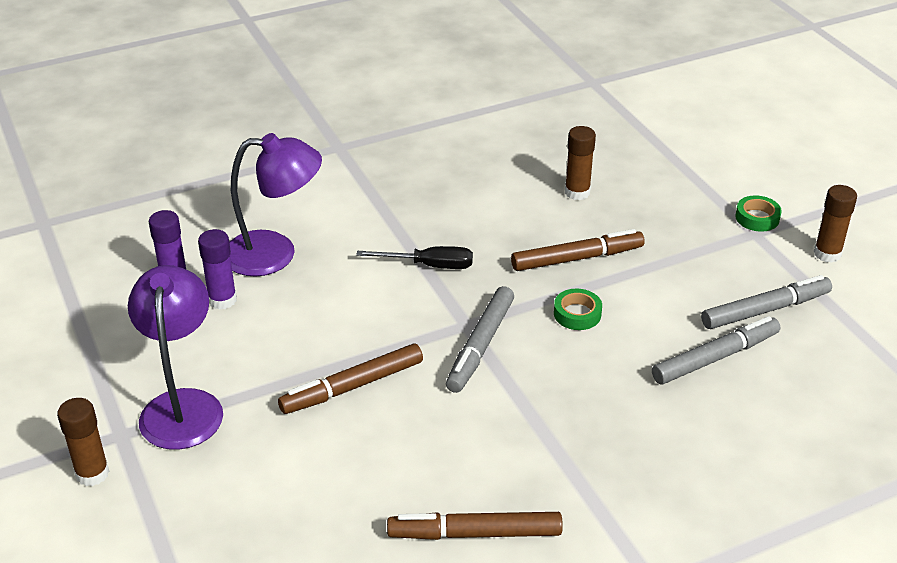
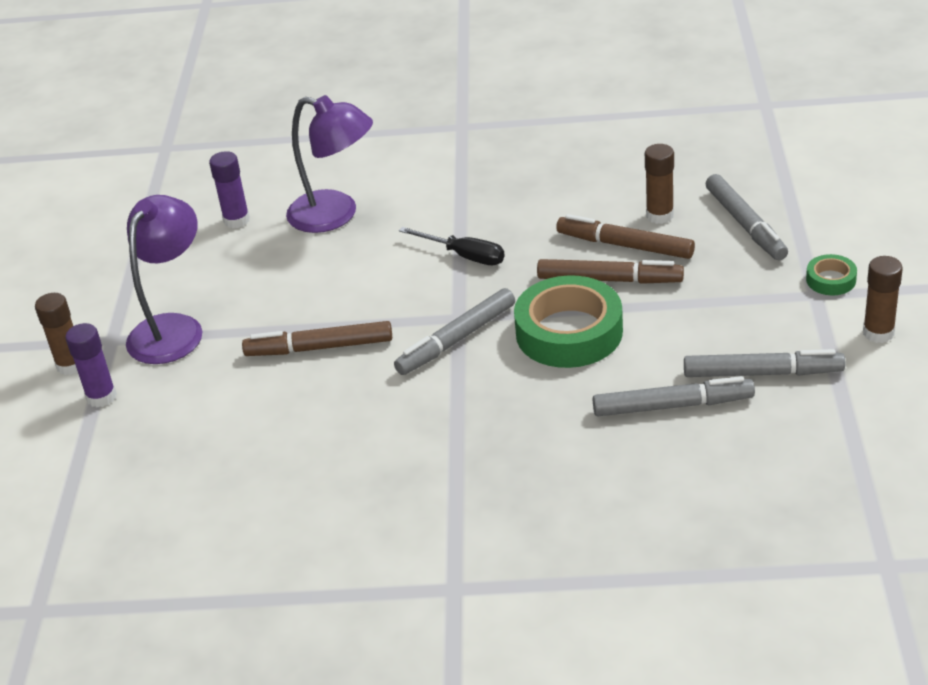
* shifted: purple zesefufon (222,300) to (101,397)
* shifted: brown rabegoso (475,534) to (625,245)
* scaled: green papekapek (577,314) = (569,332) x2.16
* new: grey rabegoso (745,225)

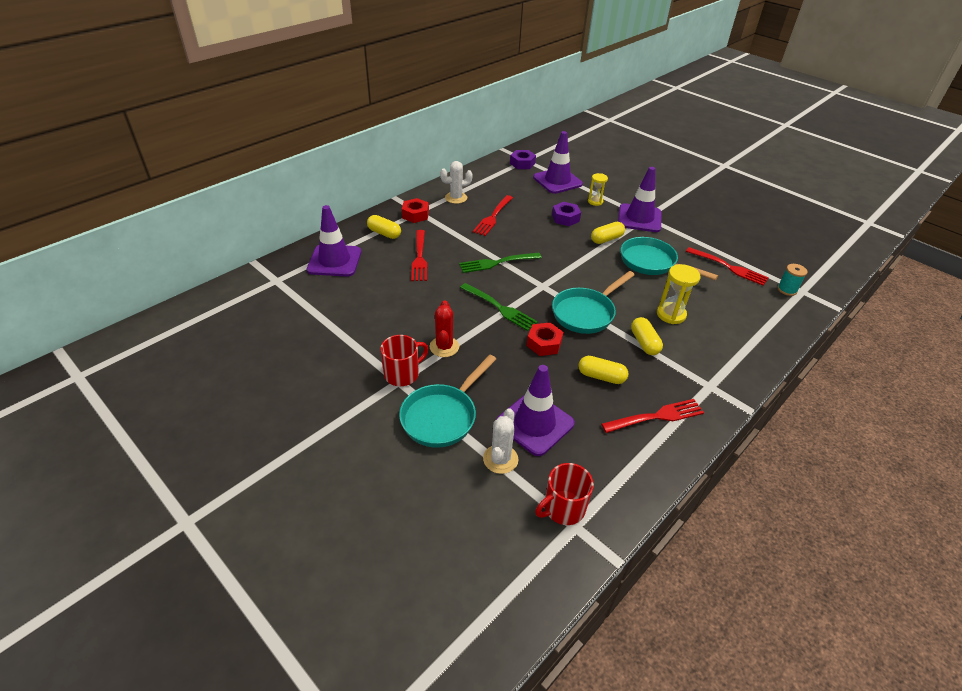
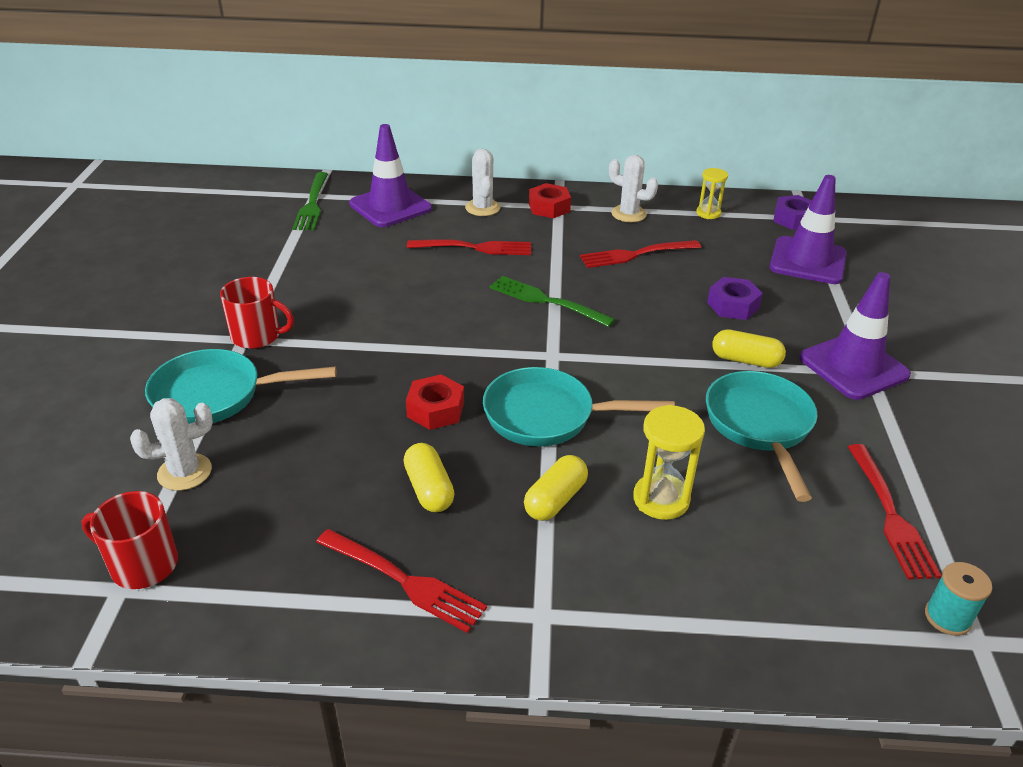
* swapped: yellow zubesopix (384,233) to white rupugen (482,208)
* rotated: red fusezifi (419,257) = (474,248) 135 degrees counterclockwise
* gone: red rupugen (444,347)
* shifted: green fusezifi (499,307) to (312,203)
* gone: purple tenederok (534,423)
* shifted: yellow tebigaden (595,202) to (708,213)

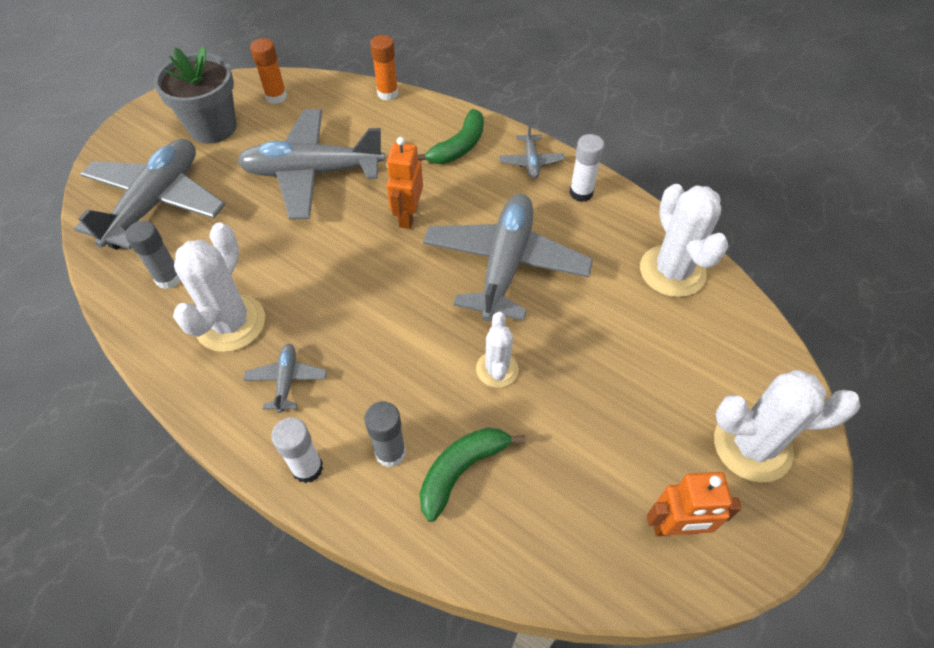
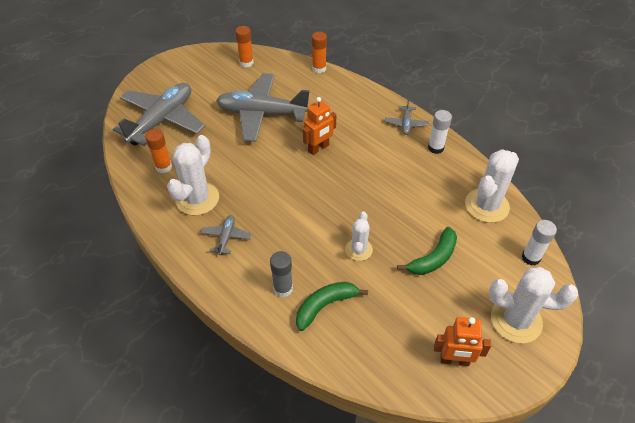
* repainted: grey zesefufon (169,278) to orange zesefufon (163,167)
* gone: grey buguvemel (213,127)
* shifted: white zesefufon (307,468) to (530,257)
* rotated: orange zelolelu (408,216) = (318,148) 150 degrees counterclockwise
* shifted: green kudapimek (459,147) to (433,258)
* gone: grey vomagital (505,265)
* rotated: white rupugen (672,271) = (487,205) 45 degrees clockwise

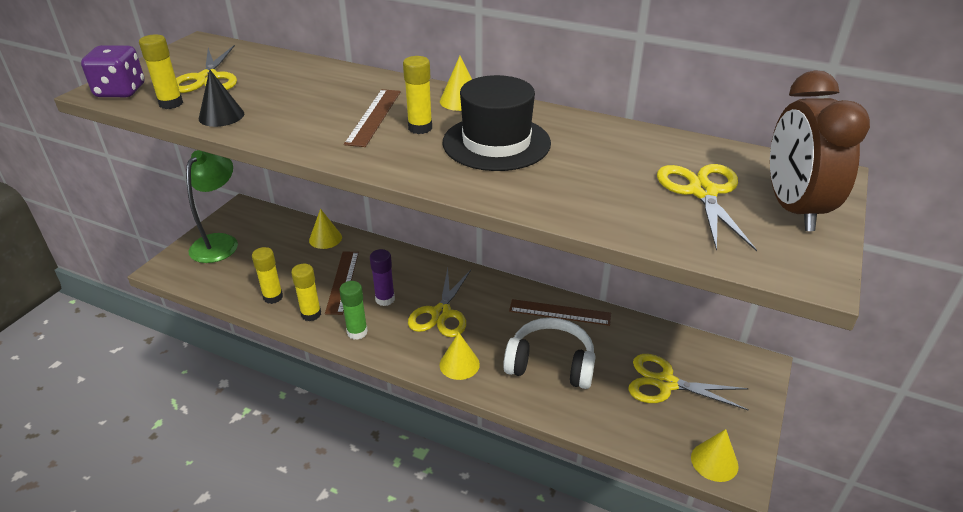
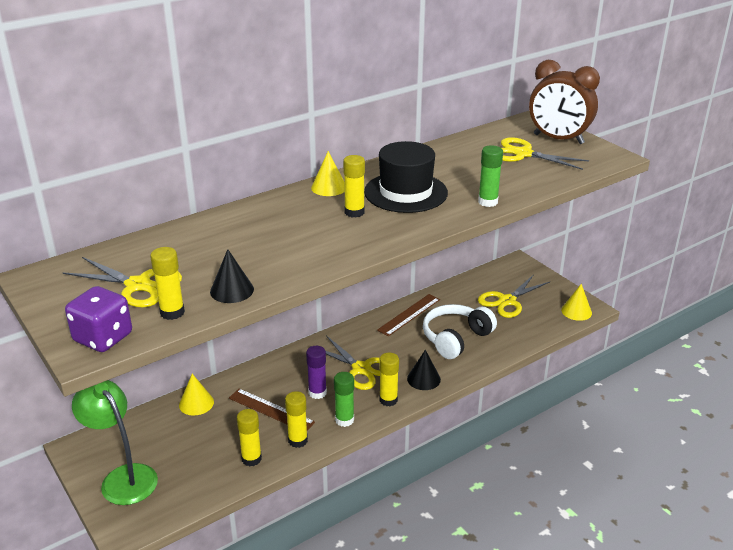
* gone: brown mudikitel (374,117)
* repainted: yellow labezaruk (459,364) to black labezaruk (423,379)
* new: yellow zesefufon (388,400)
* new: green zesefufon (488,202)

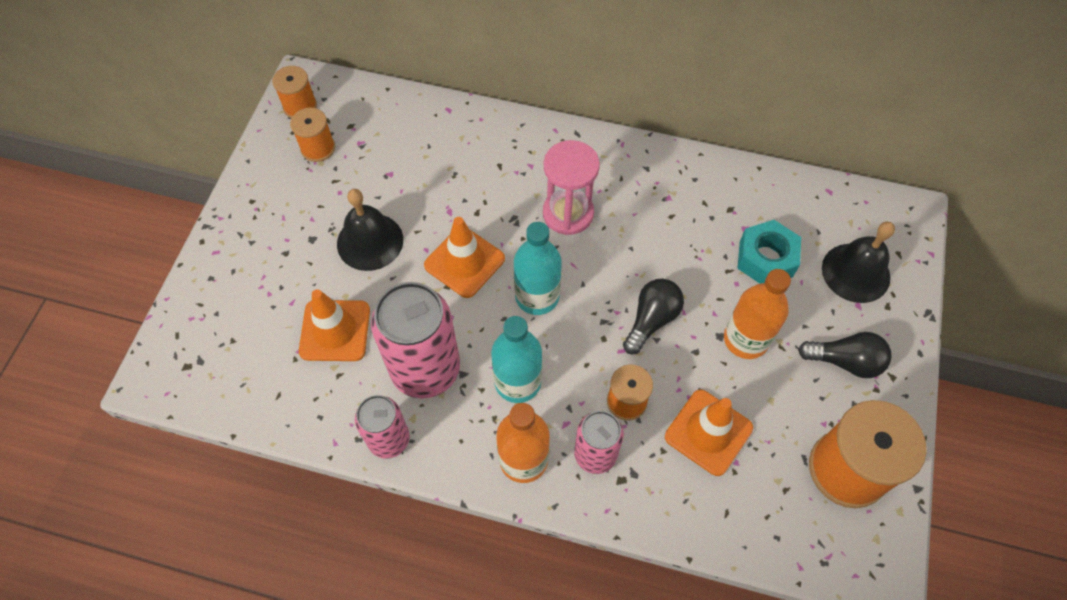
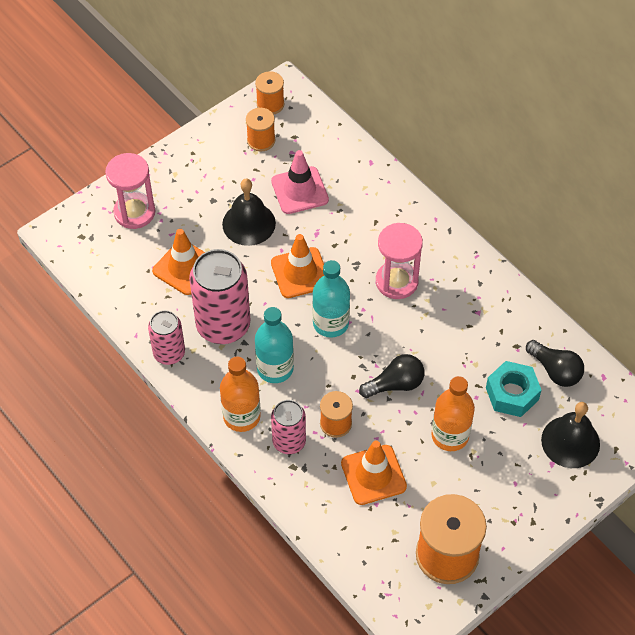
* shifted: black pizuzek (845,361) to (555,371)
* new: pink tebigaden (134,212)
* new: pink tenederok (299,190)

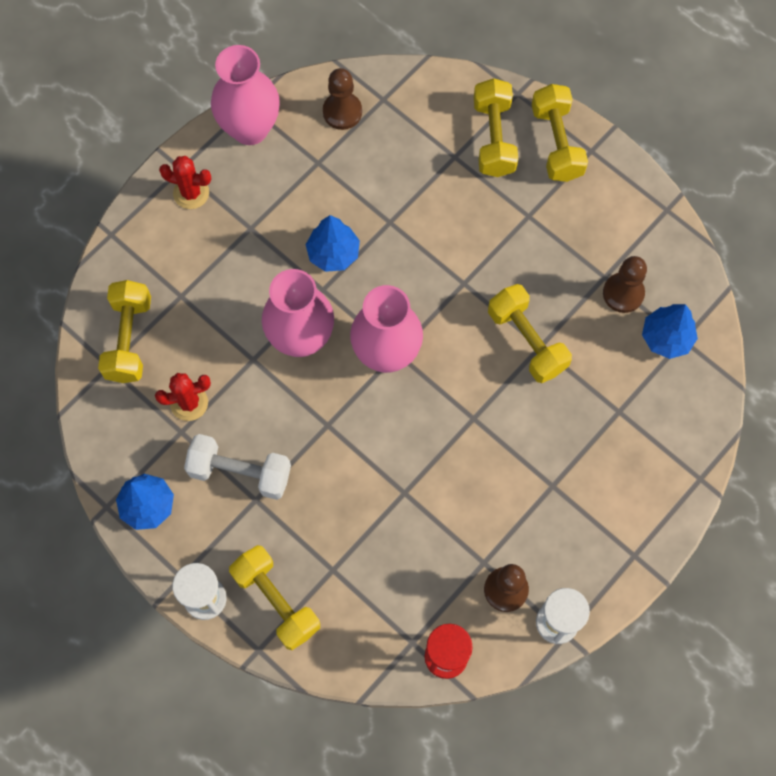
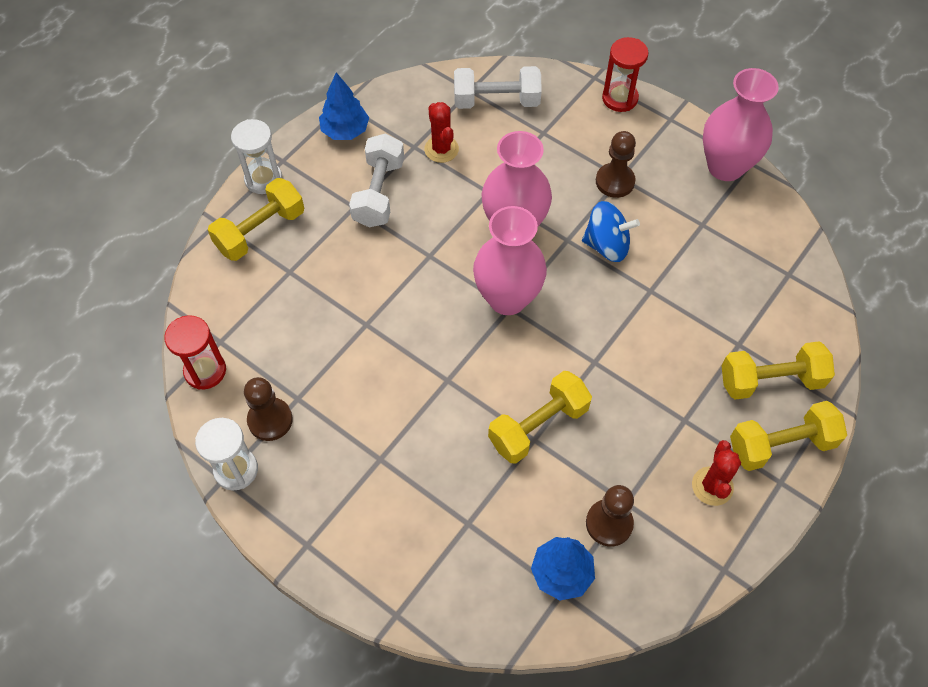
* repainted: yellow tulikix (129,339) to white tulikix (496,101)
* shifted: red rupugen (191,193) to (712,486)
* swapped: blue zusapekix (333,253) to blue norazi (606,245)
* shifted: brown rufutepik (342,112) to (615,181)
* new: red tebigaden (620,98)

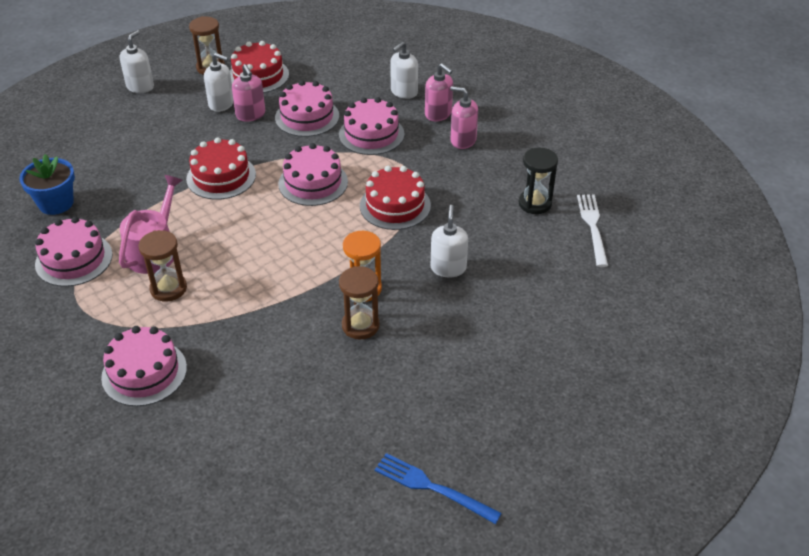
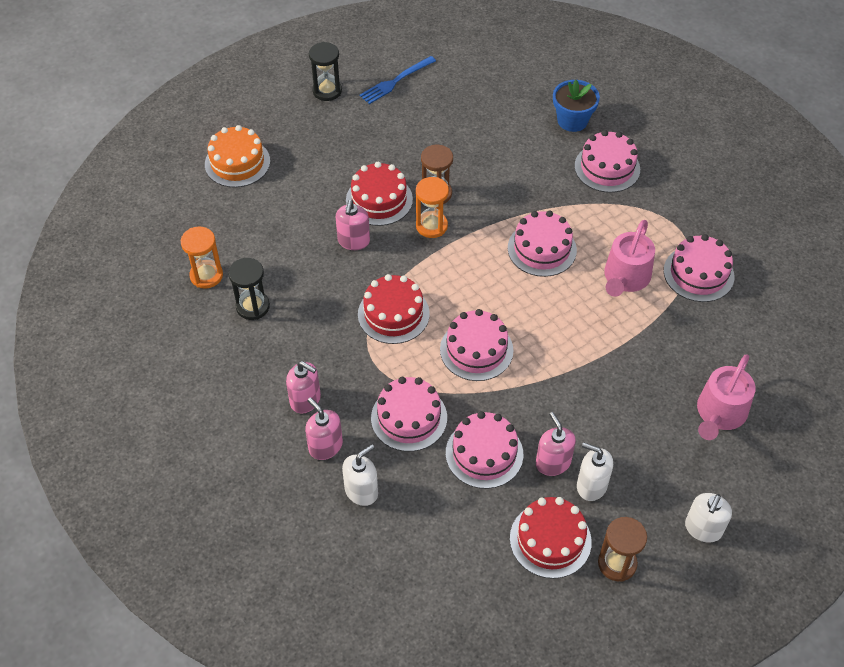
* shifted: blue buguvemel (56,203) to (572,120)
* gone: brown tebigaden (168,288)
* shifted: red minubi (221,177) to (379,200)
* rotated: blue fusezifi (432,487) = (395,81) 105 degrees clockwise
* repainted: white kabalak (448,268) to pink kabalak (353,241)
* swapped: white fusezifi (592,226) to orange tebigaden (206,275)
* new: orange minubi (237,163)
* new: black tebigaden (327,91)
* new: pink minubi (542,249)
* new: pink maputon (719,413)

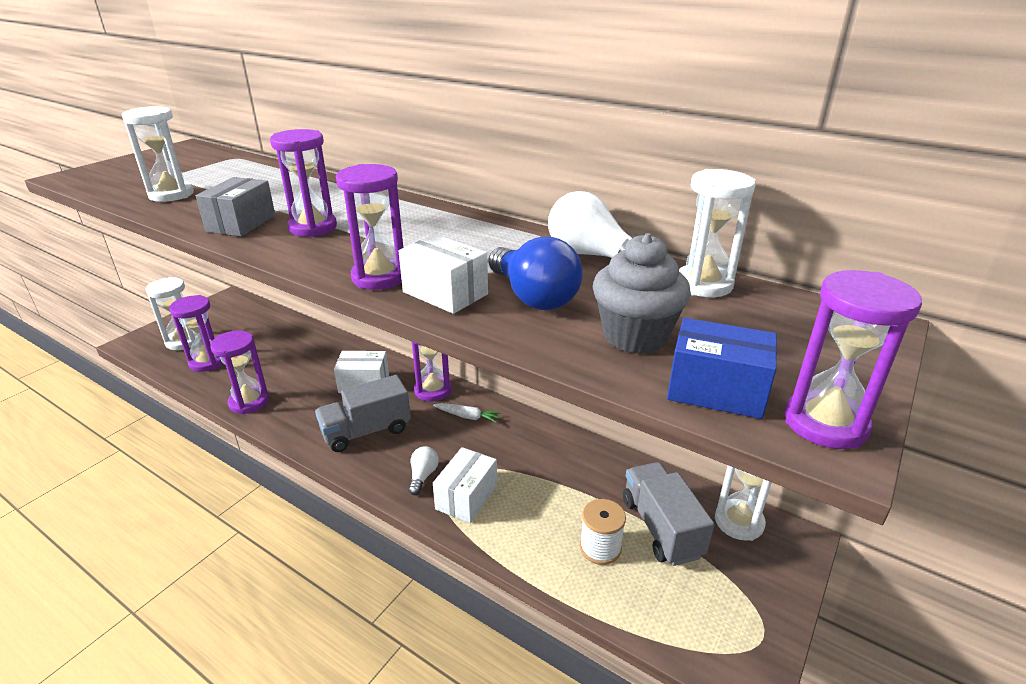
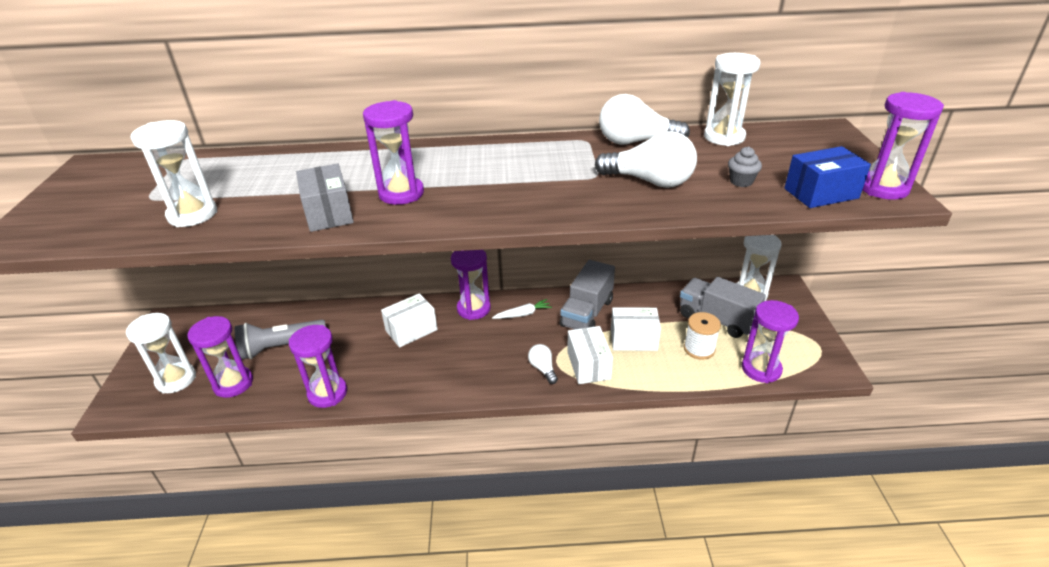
* shifted: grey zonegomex (366,431) to (587,313)
* shifted: purple tebigaden (379,277) to (761,369)
* shifted: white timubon (445,293) to (633,339)
* repainted: blue pizuzek (533,297) to white pizuzek (650,181)
* scaled: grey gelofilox (635,336) = (741,181) x0.49
* new: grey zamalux (281,347)

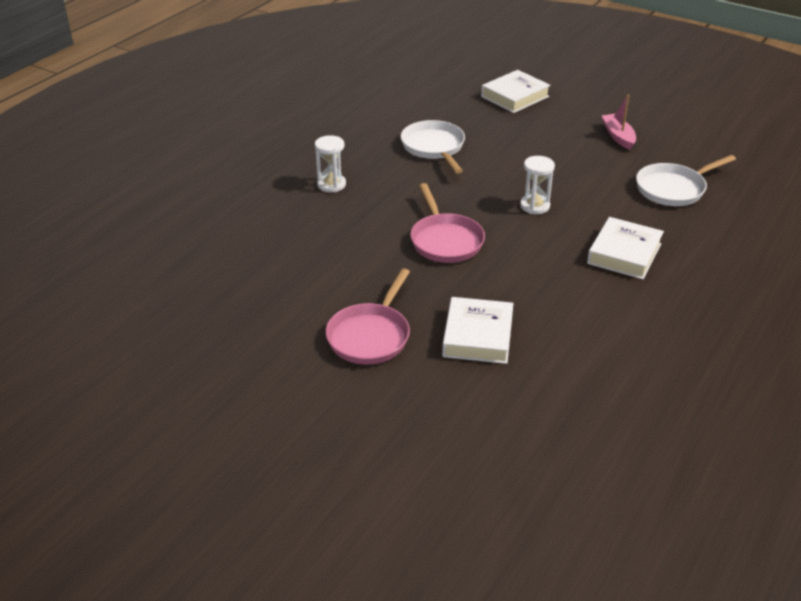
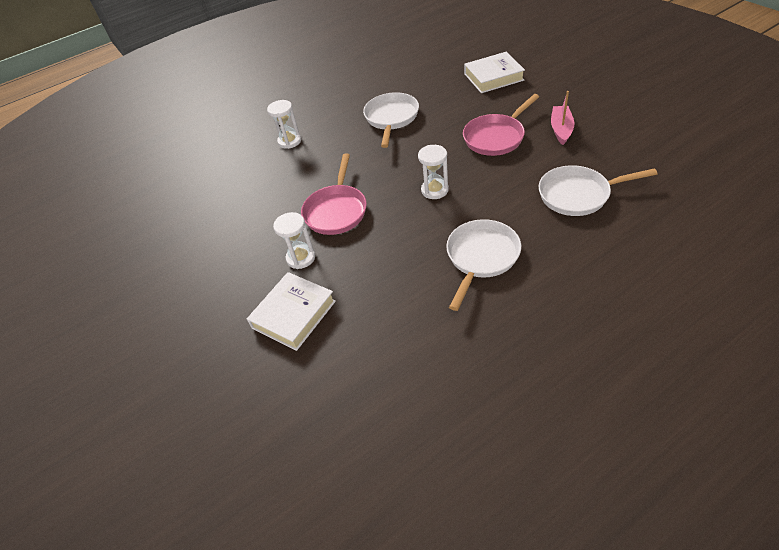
* shifted: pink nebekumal (370,336) to (496,137)
* swapped: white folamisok (624,253) to white nebekumal (481,257)
* new: white tebigaden (301,258)

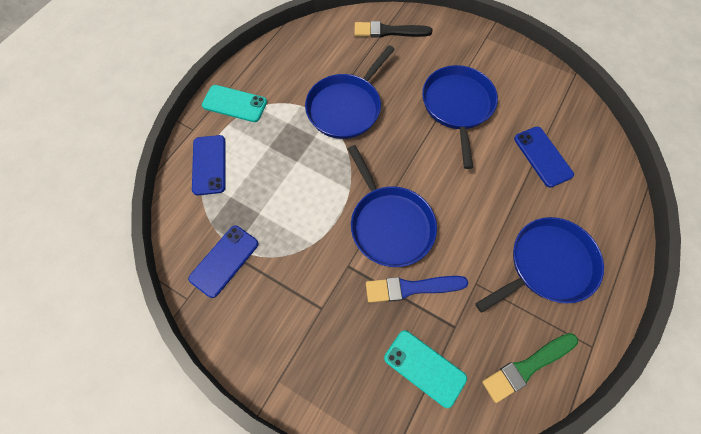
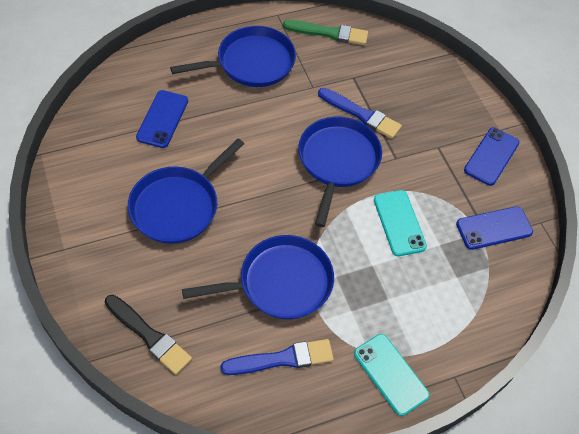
* shifted: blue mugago (209,165) to (491,156)
* shifted: turquoise mugago (424,368) to (399,223)
* rotated: blue nebekumal (547,265) = (251,63) 150 degrees clockwise
* new: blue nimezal (282,359)

